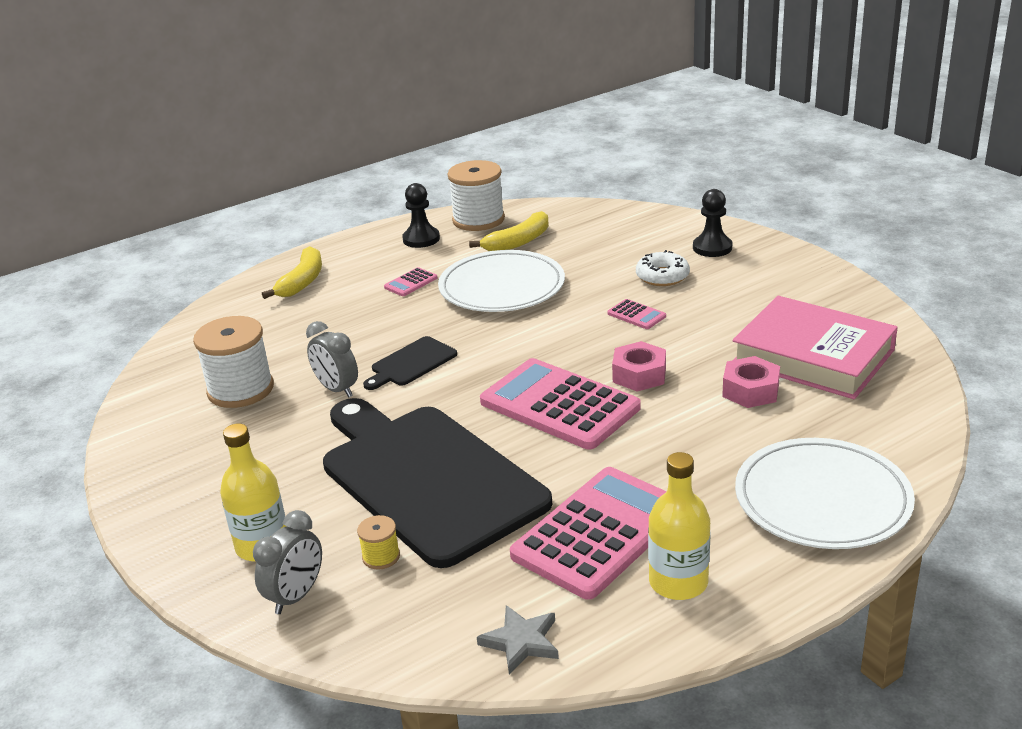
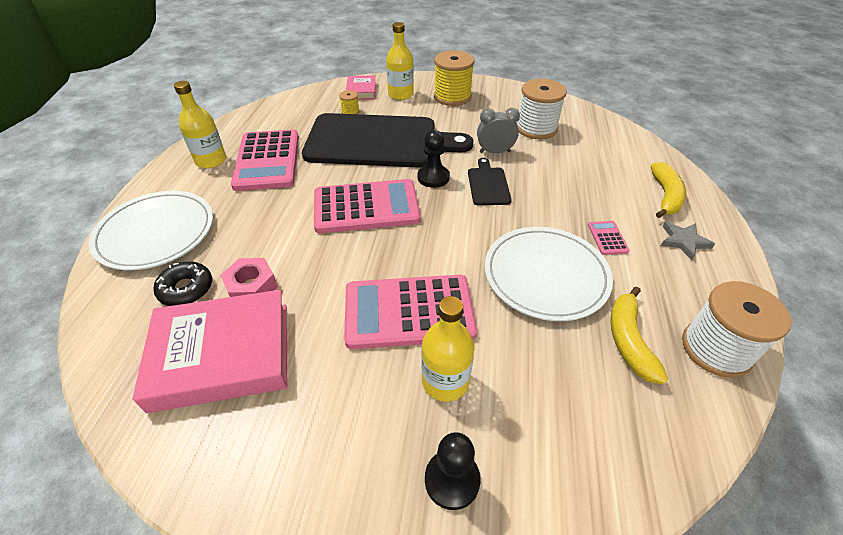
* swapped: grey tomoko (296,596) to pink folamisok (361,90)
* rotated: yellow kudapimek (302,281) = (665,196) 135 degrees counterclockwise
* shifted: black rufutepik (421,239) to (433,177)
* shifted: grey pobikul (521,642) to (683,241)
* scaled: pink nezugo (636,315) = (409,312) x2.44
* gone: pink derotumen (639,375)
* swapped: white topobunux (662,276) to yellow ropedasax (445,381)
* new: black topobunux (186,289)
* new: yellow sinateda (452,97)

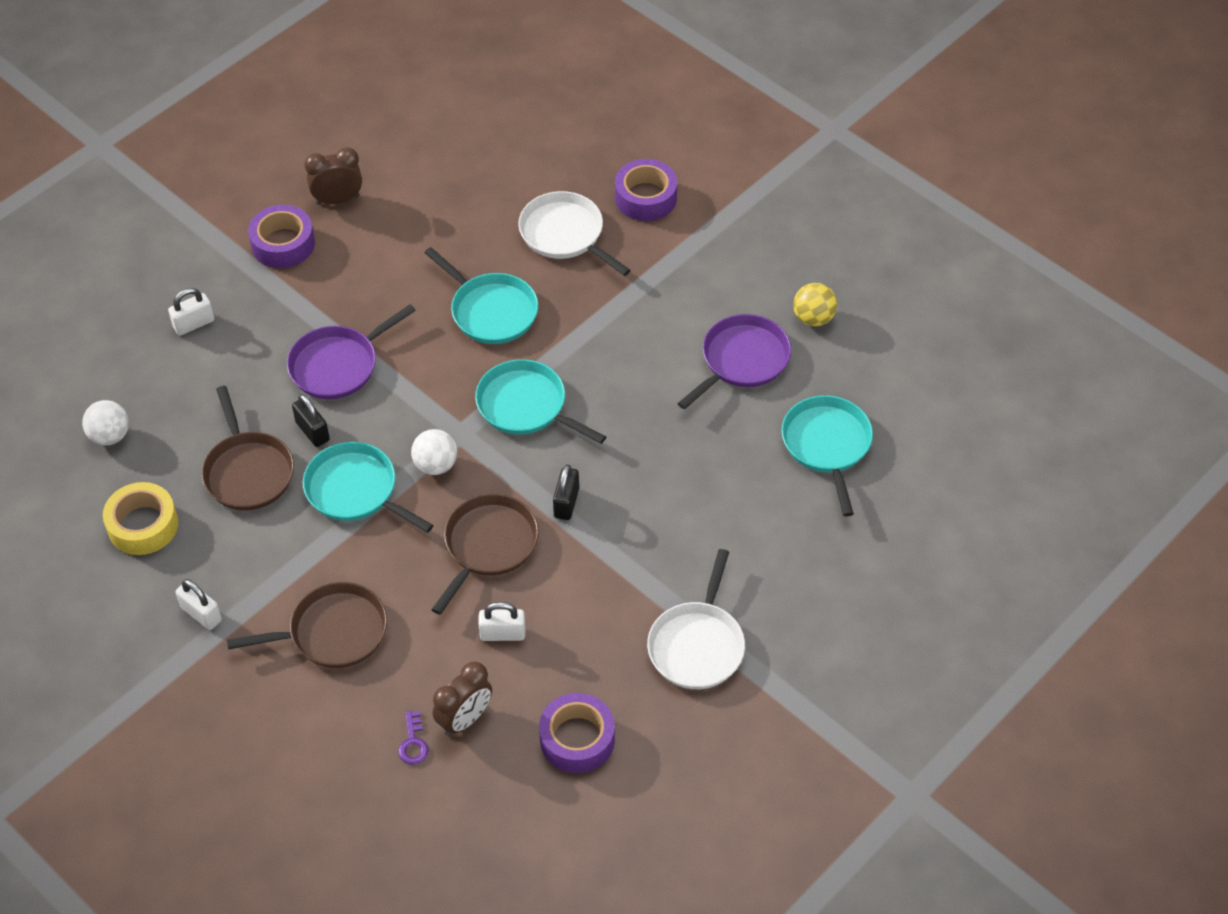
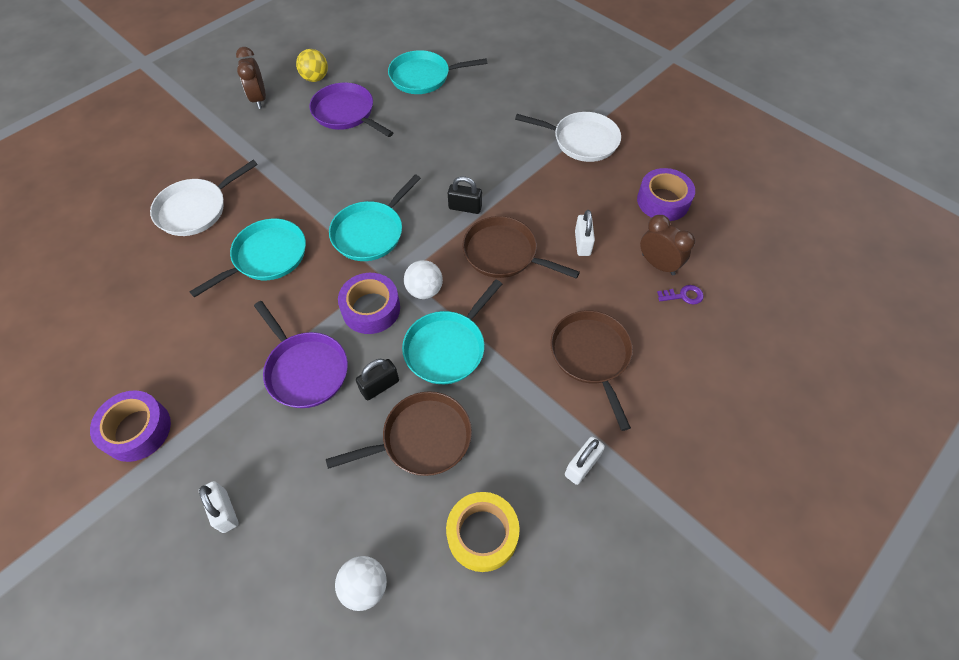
* shifted: brown tomoko (338,199) to (259,99)
* shifted: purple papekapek (645,197) to (371,309)

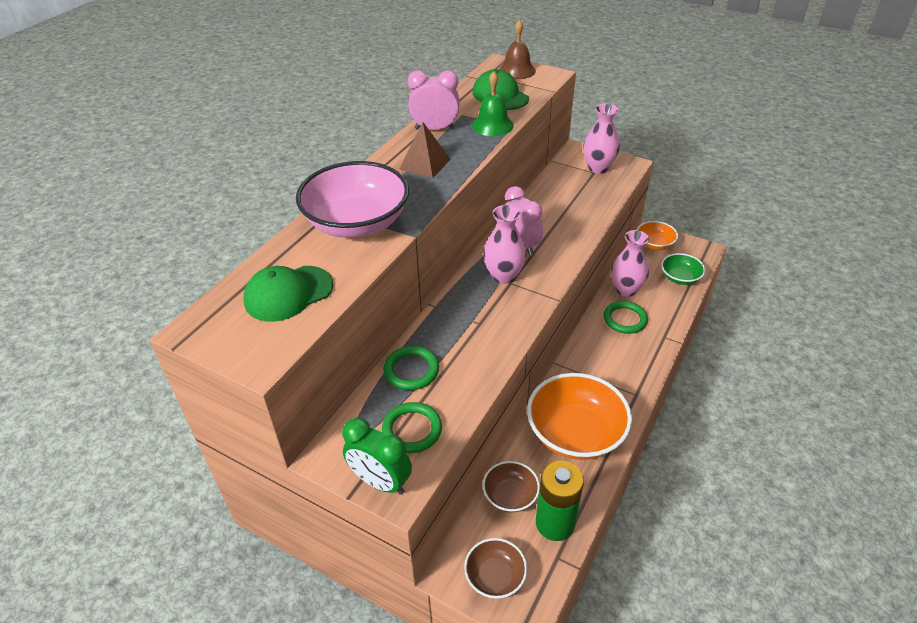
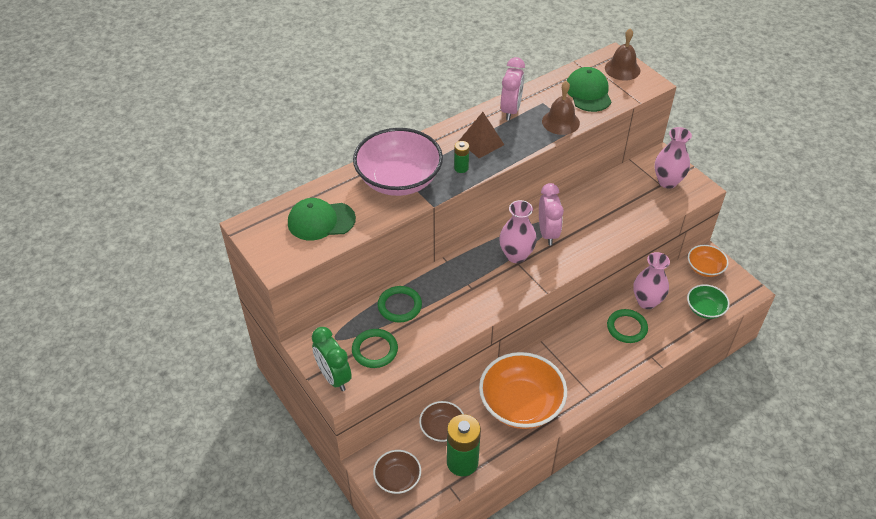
* rotated: pink tomoko (435,129) = (510,110) 75 degrees clockwise
* repainted: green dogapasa (492,125) to brown dogapasa (560,122)
* new: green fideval (461,168)

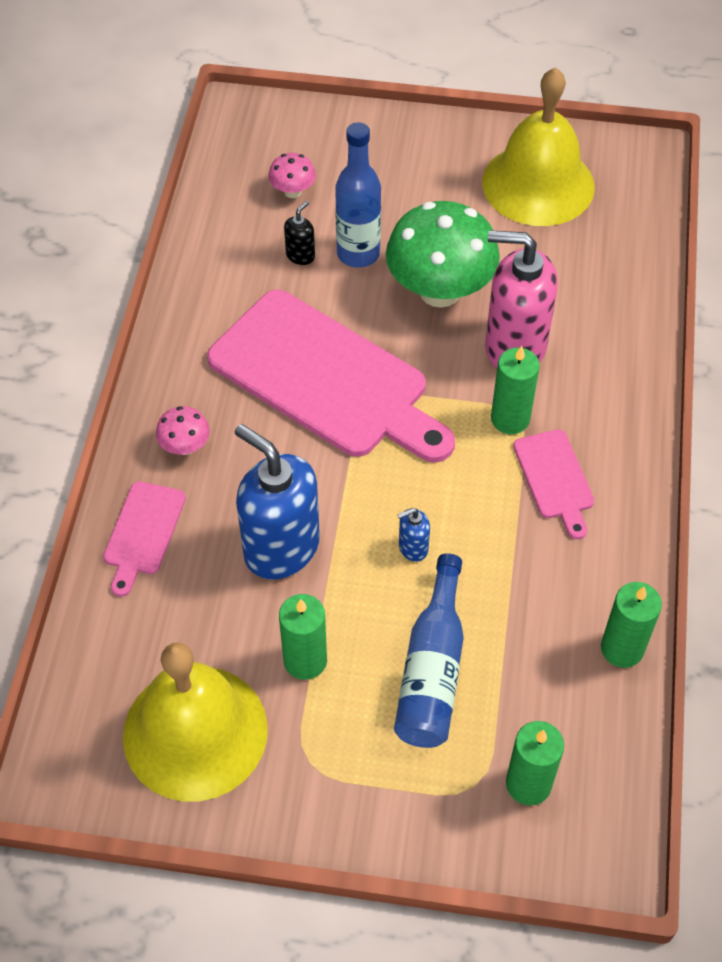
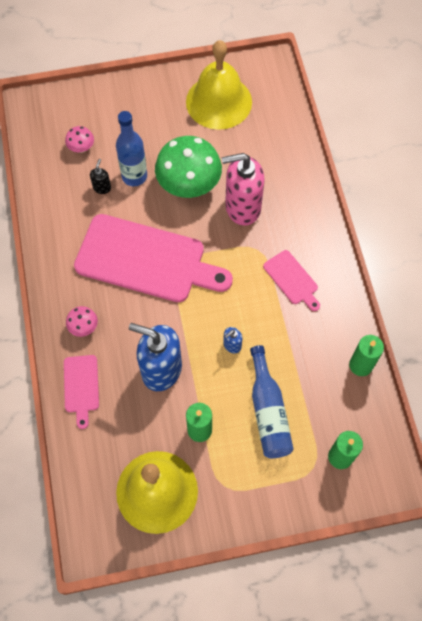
* gone: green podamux (510,419)

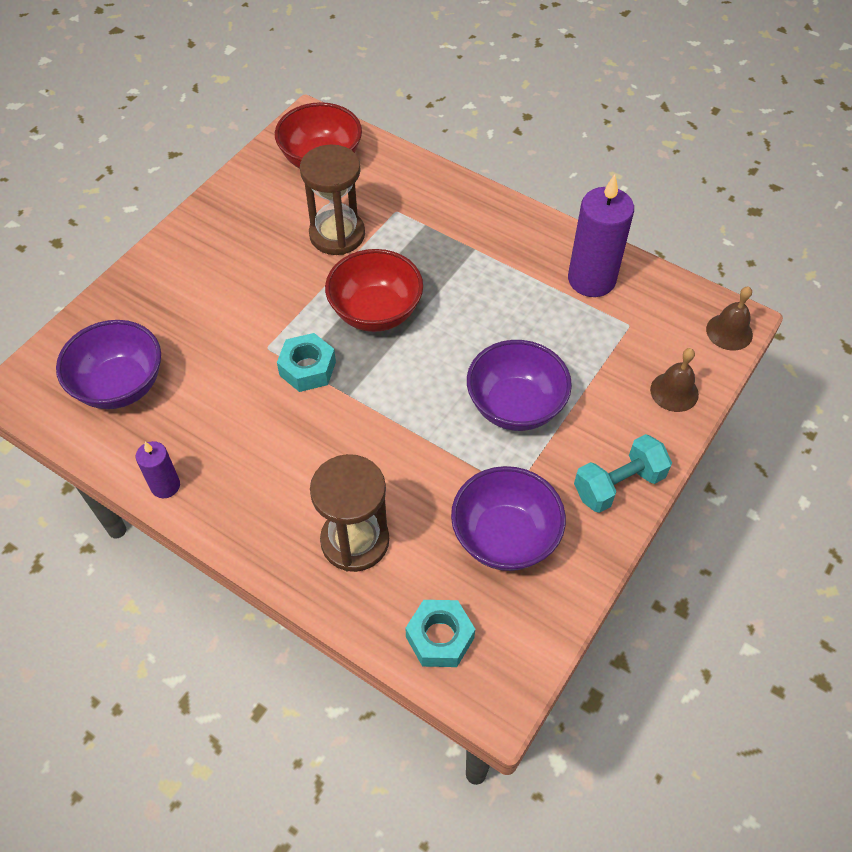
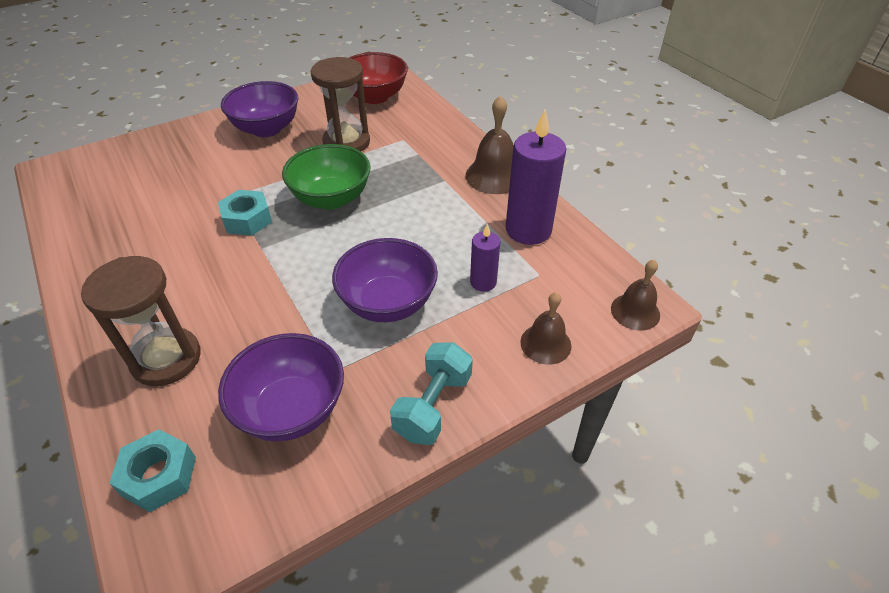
* shifted: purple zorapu (120,385) to (266,129)
* shifted: purple podamux (165,486) to (483,282)
* repainted: red zorapu (375,312) to green zorapu (331,199)
* rotated: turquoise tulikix (618,485) = (433,406) 60 degrees counterclockwise
* new: brown dogapasa (494,176)

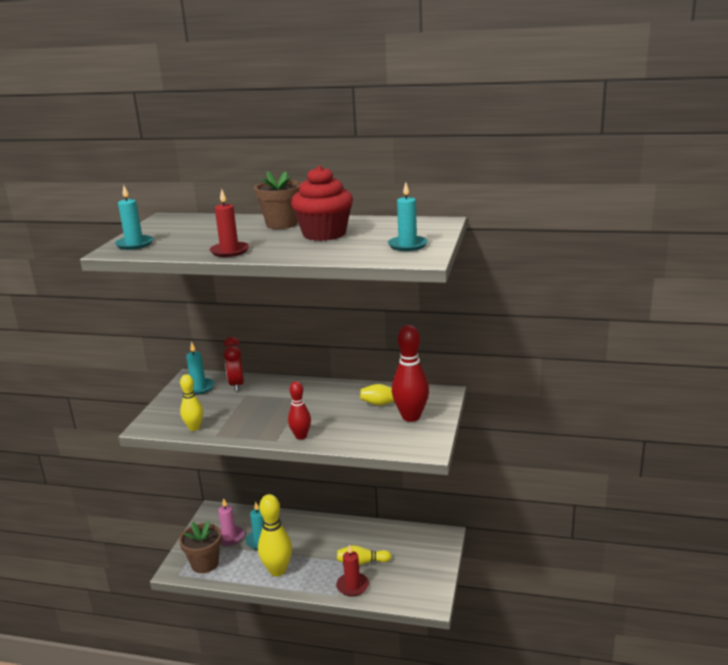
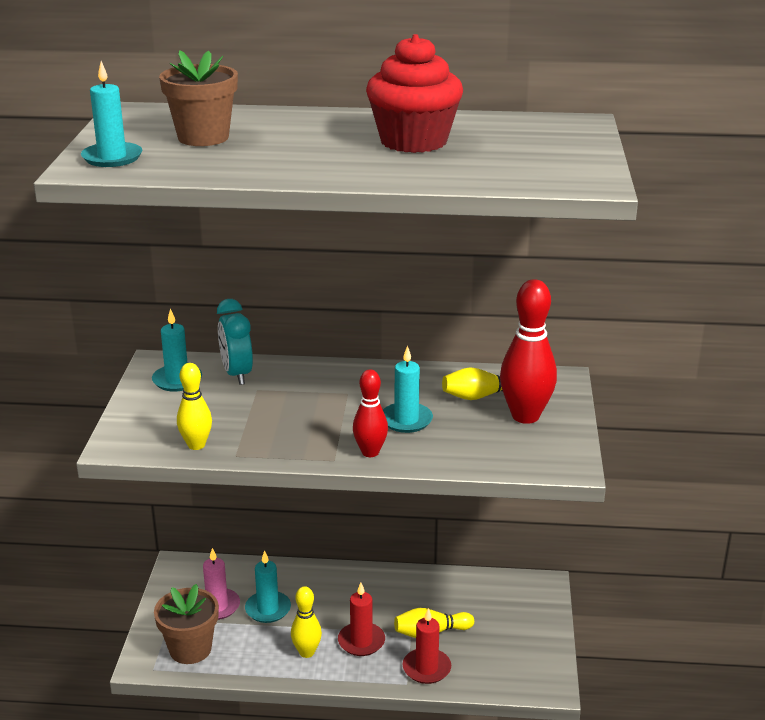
* shifted: red podamux (229,251) to (361,641)
* repainted: red tomoko (236,385) to turquoise tomoko (237,374)
* shifted: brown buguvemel (281,224) to (203,137)
* scaled: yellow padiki (277,570) = (307,652) x0.60
* shifted: turquoise podamux (407,245) to (406,420)

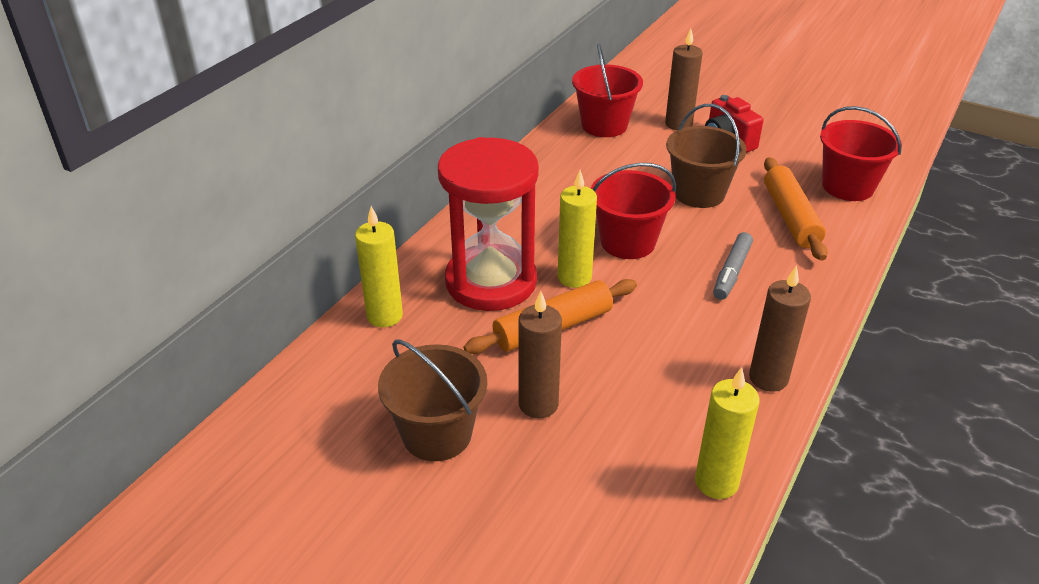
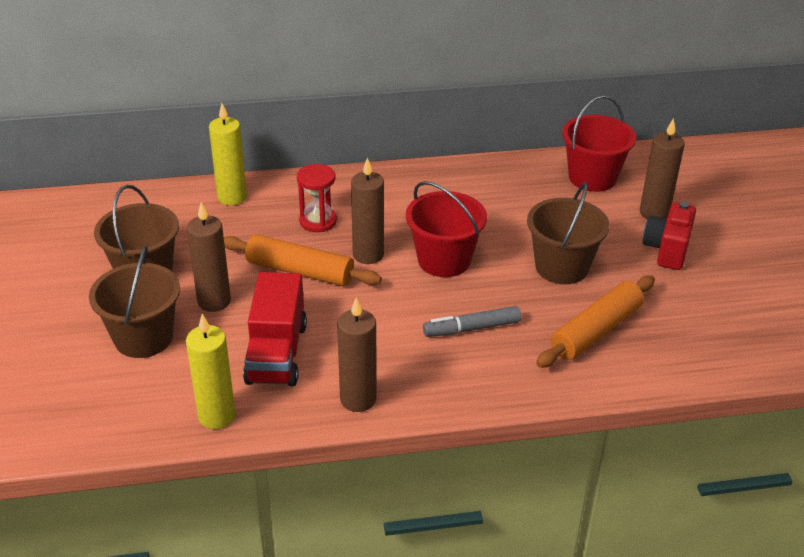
* scaled: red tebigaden (491,282) = (318,221) x0.47
* repainted: yellow podamux (574,277) to brown podamux (368,255)
* gone: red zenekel (847,186)
* new: brown zenekel (143,338)
* new: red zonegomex (276,353)

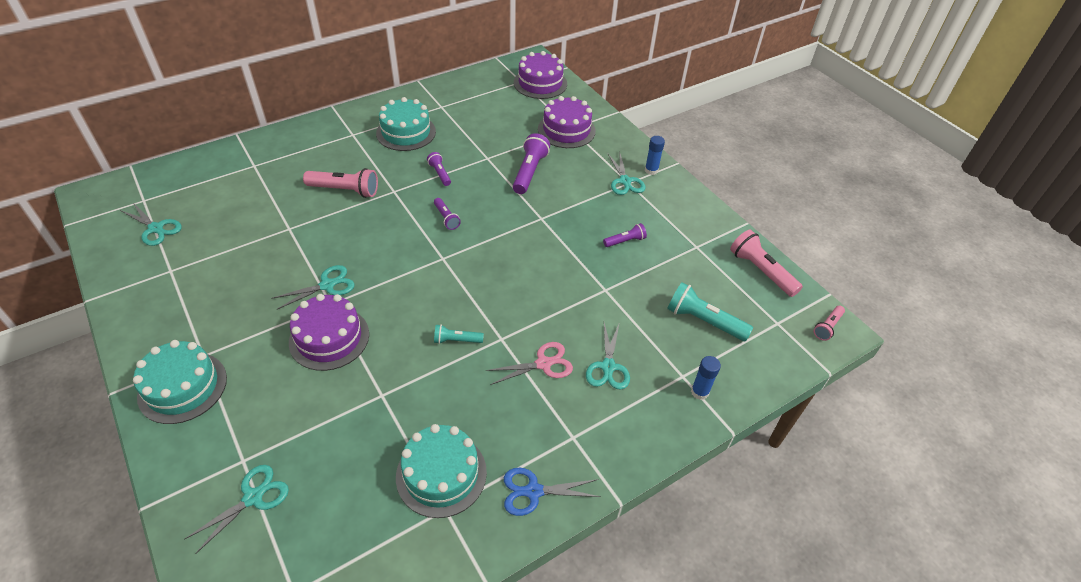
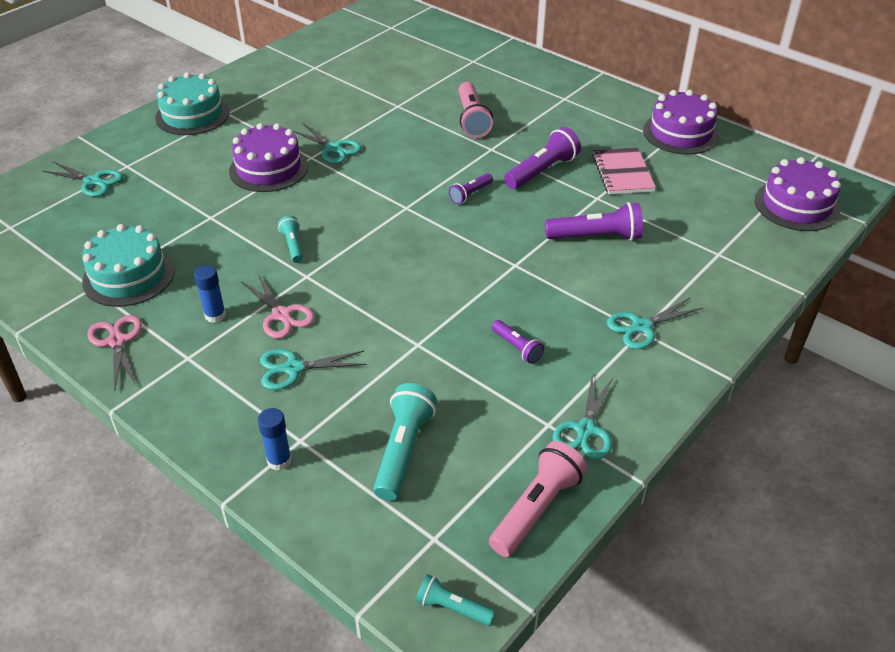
* shifted: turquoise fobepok (155,228) to (585,429)
* gone: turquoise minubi (406,132)
* scaled: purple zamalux (440,173) = (542,171) x1.76
* repainted: blue fobepok (533,491) to pink fobepok (117,342)
* shifted: purple minubi (566,130) to (680,133)
* shifted: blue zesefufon (651,170) to (215,315)
* repainted: pink zamalux (827,327) to turquoise zamalux (452,608)
* new: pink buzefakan (622,173)

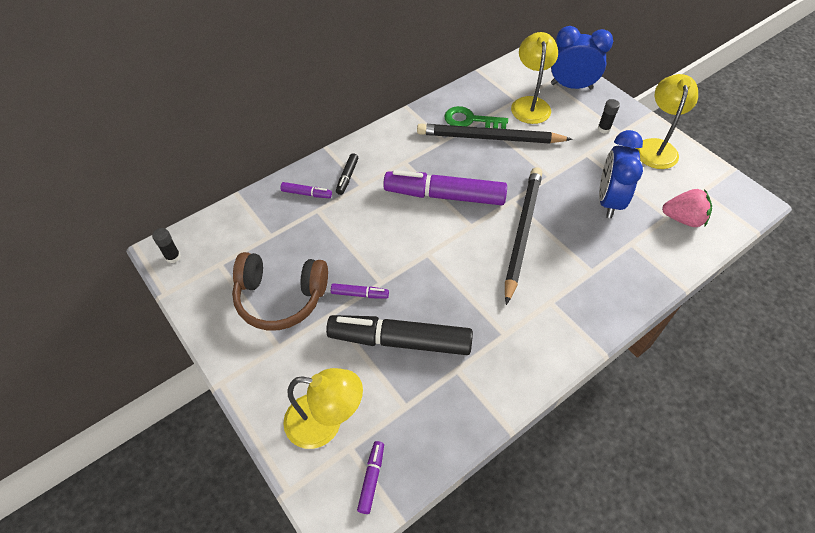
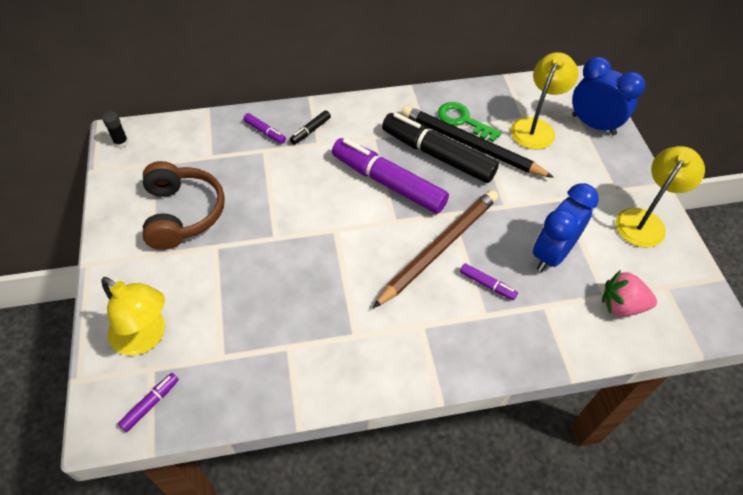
* rotated: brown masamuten (280,297) = (182,213) 135 degrees counterclockwise
* shifted: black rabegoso (400,341) to (437,155)
* shifted: purple rabegoso (359,294) to (487,284)
* repainted: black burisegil (522,233) to brown burisegil (439,248)
* gone: black zesefufon (603,129)
* rotated: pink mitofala (683,219) = (621,305) 150 degrees clockwise

